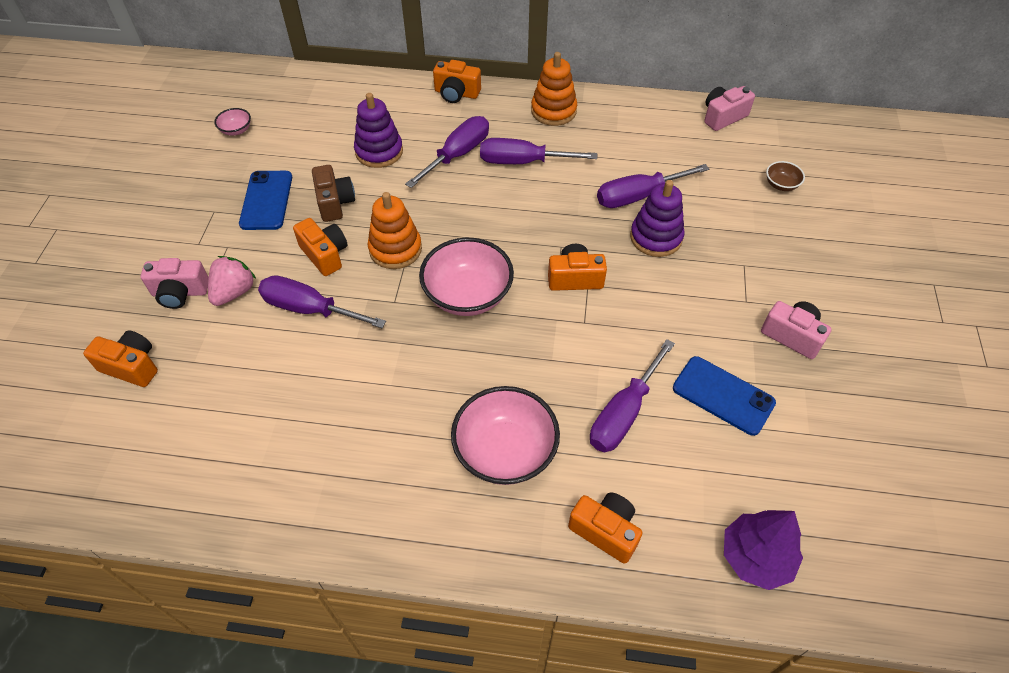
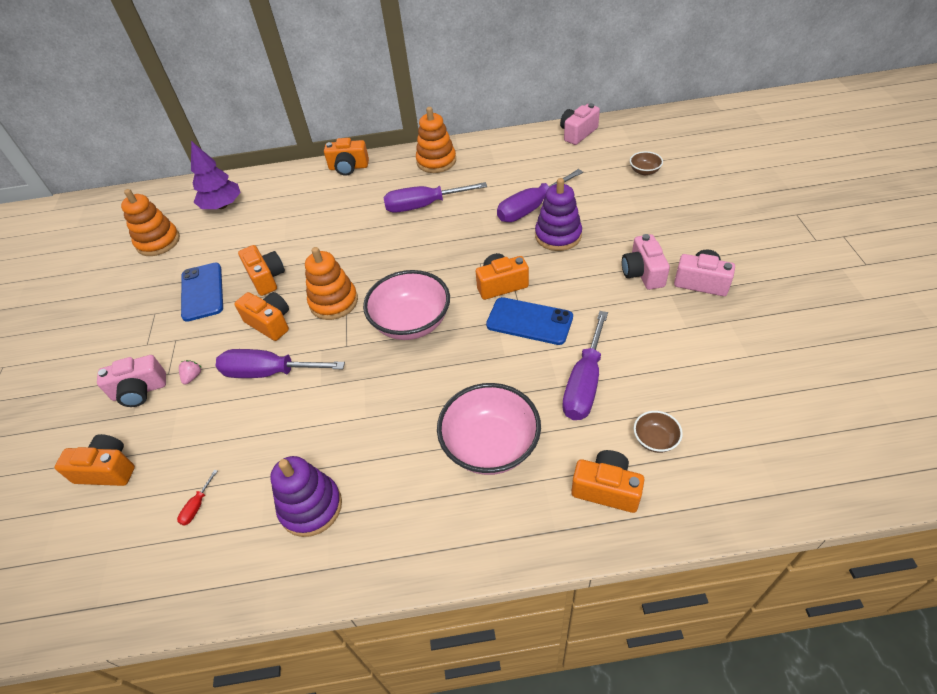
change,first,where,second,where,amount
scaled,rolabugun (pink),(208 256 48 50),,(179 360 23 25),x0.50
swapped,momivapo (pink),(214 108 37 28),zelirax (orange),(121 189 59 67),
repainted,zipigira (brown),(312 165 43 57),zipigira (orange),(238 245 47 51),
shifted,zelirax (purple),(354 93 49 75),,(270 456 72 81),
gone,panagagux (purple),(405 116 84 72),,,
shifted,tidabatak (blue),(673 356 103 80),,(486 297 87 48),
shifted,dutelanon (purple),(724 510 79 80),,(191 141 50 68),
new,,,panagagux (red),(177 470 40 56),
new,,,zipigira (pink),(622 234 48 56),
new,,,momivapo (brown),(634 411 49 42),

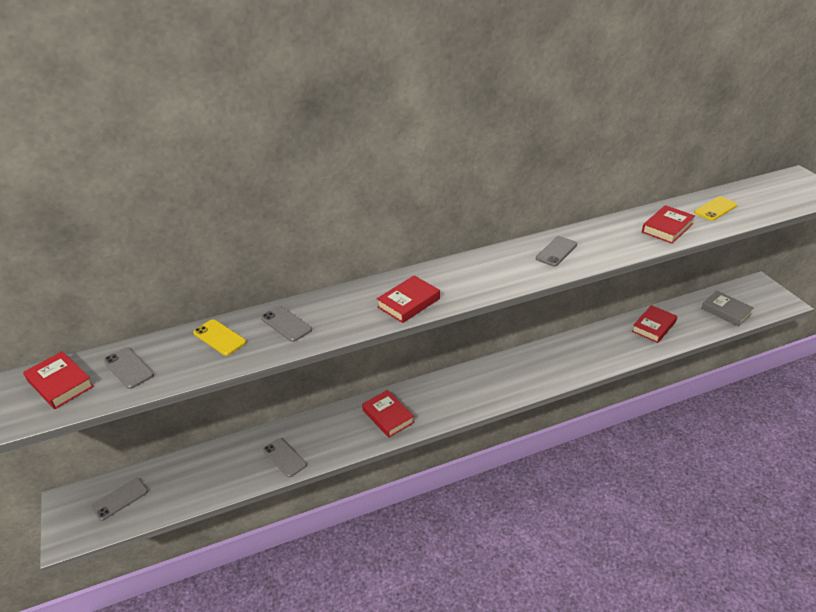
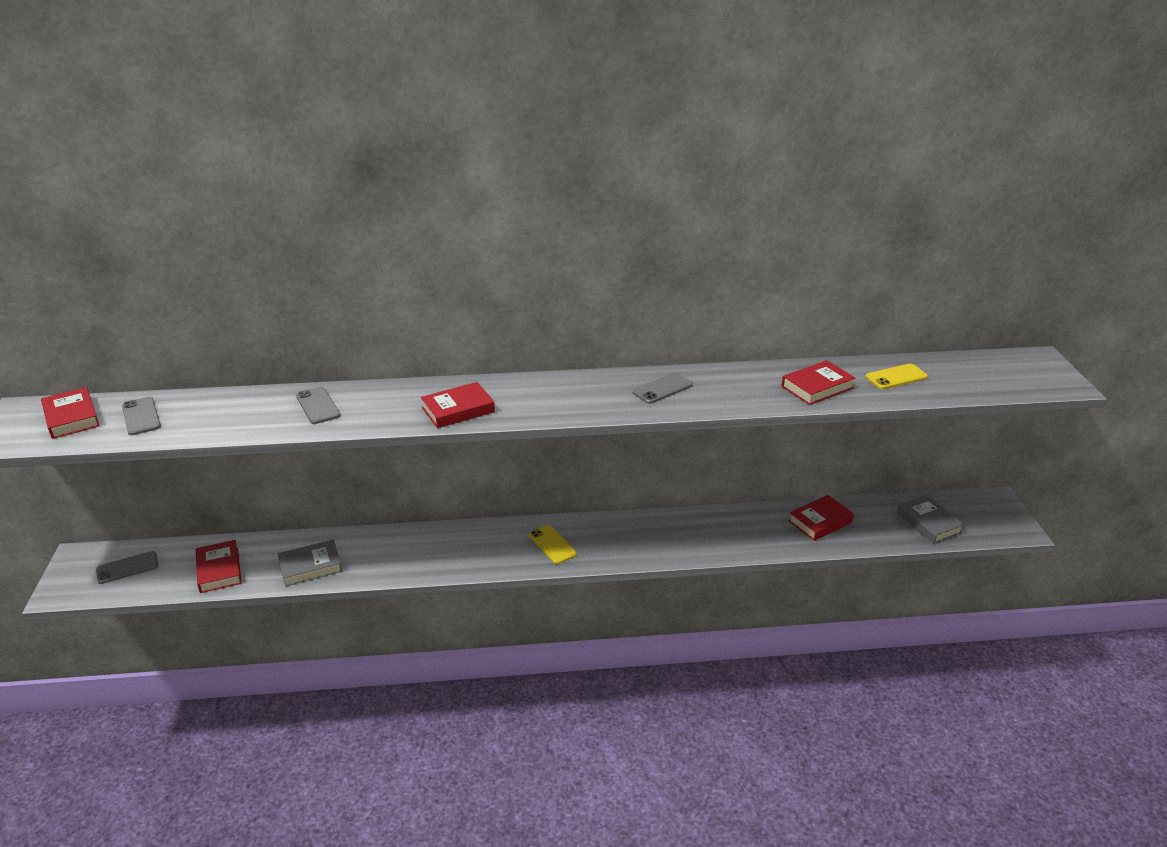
change,first,where,second,where,amount
shifted,tidabatak (yellow),(193 319 53 37),,(529 525 48 39),
swapped,tidabatak (grey),(263 438 44 39),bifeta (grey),(278 539 64 48),
shifted,bifeta (red),(362 390 53 48),,(196 540 46 53),

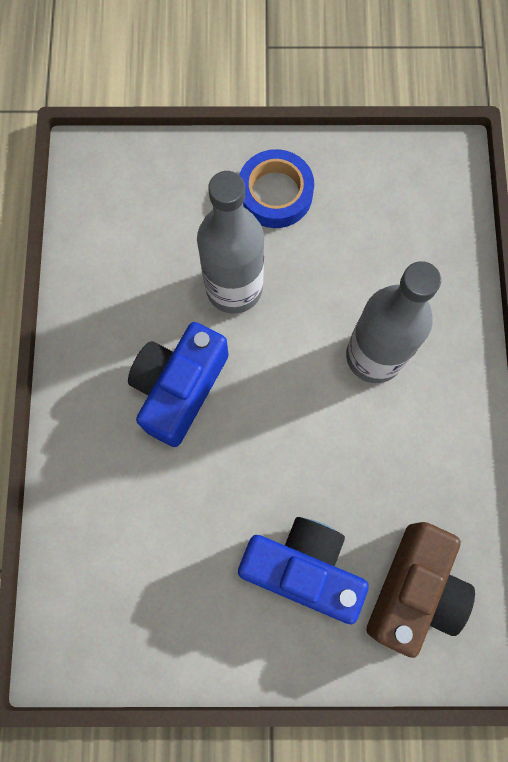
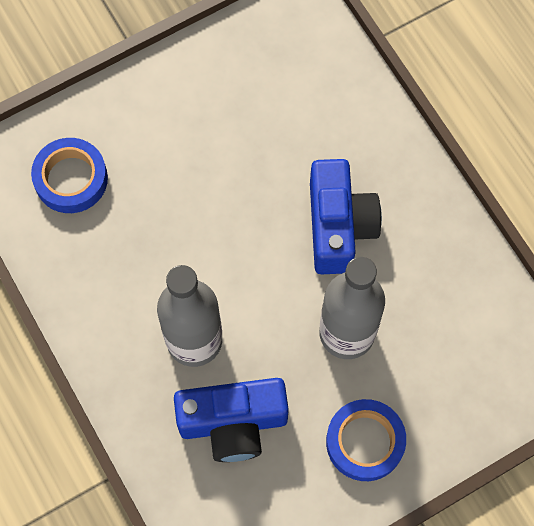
change,first,where,second,where,amount
shifted,zipigira (blue),(238 517 131 107),,(174 378 115 84),
swapped,zipigira (brown),(366 522 109 136),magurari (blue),(31 138 77 75),

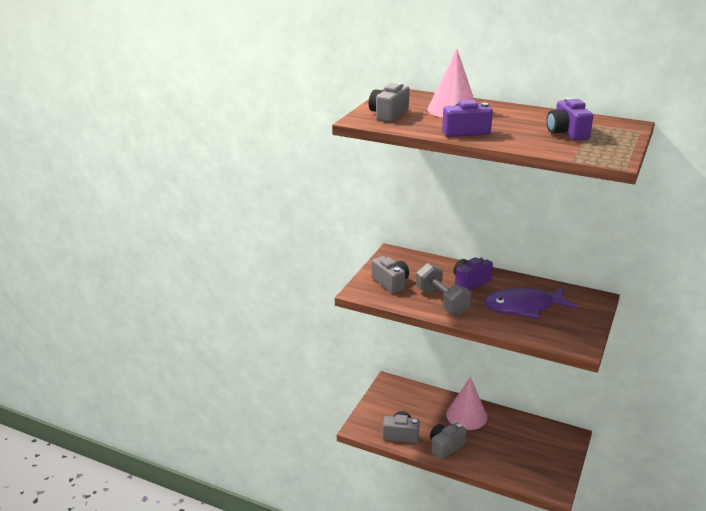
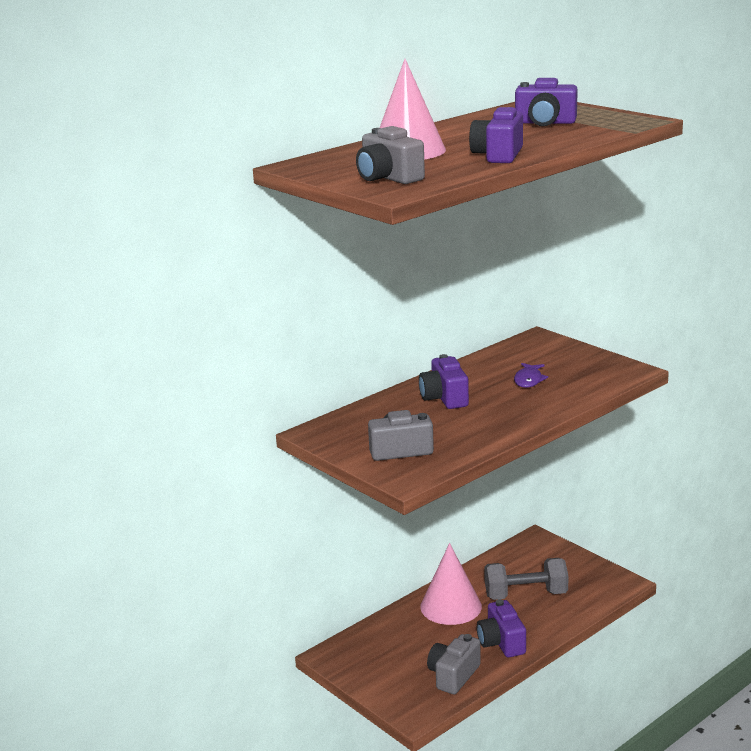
change,first,where,second,where,amount
shifted,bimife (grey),(416 263 55 52),,(484 558 85 42),
repainted,zipigira (grey),(430 423 37 37),zipigira (purple),(477 599 49 58),
scaled,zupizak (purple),(485 287 93 32),,(514 363 34 25),x0.46

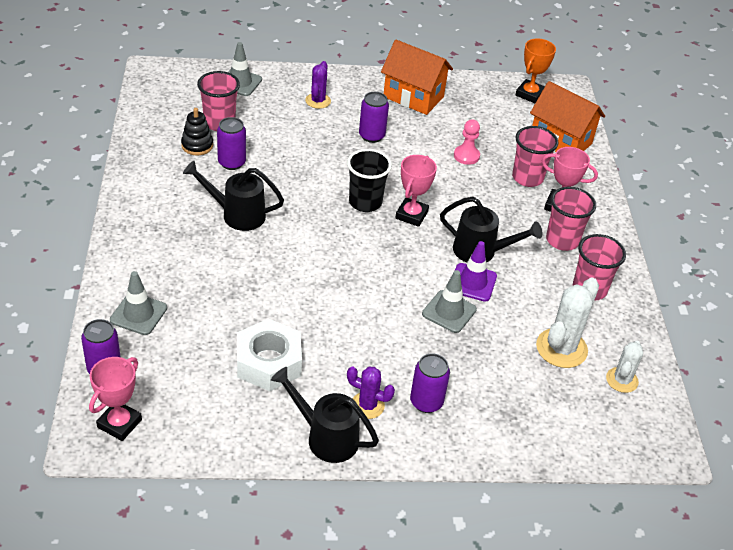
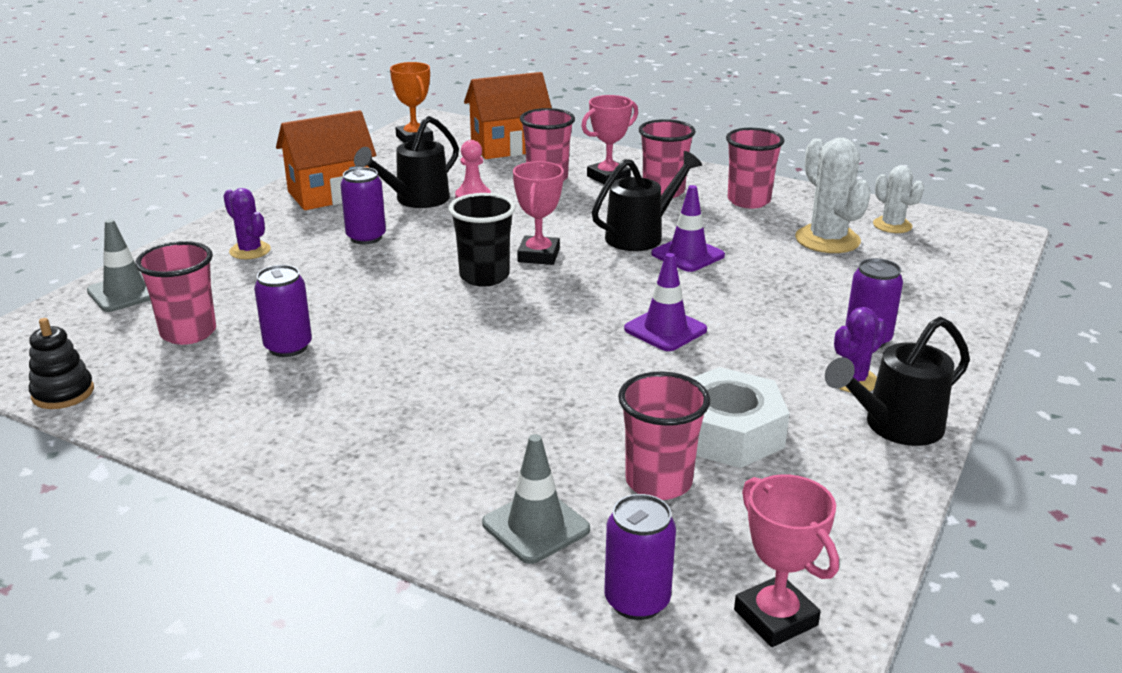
change,first,where,second,where,amount
shifted,zelirax (black),(181 108 32 47),,(29 318 65 91),
shifted,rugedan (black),(183 161 101 70),,(354 116 105 92),
rotated,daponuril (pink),(395 155 42 72),,(513 161 51 104),45 degrees clockwise
gone,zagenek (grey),(422 270 55 63),,,
new,,,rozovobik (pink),(618 372 92 128),
new,,,zagenek (purple),(624 253 83 98),

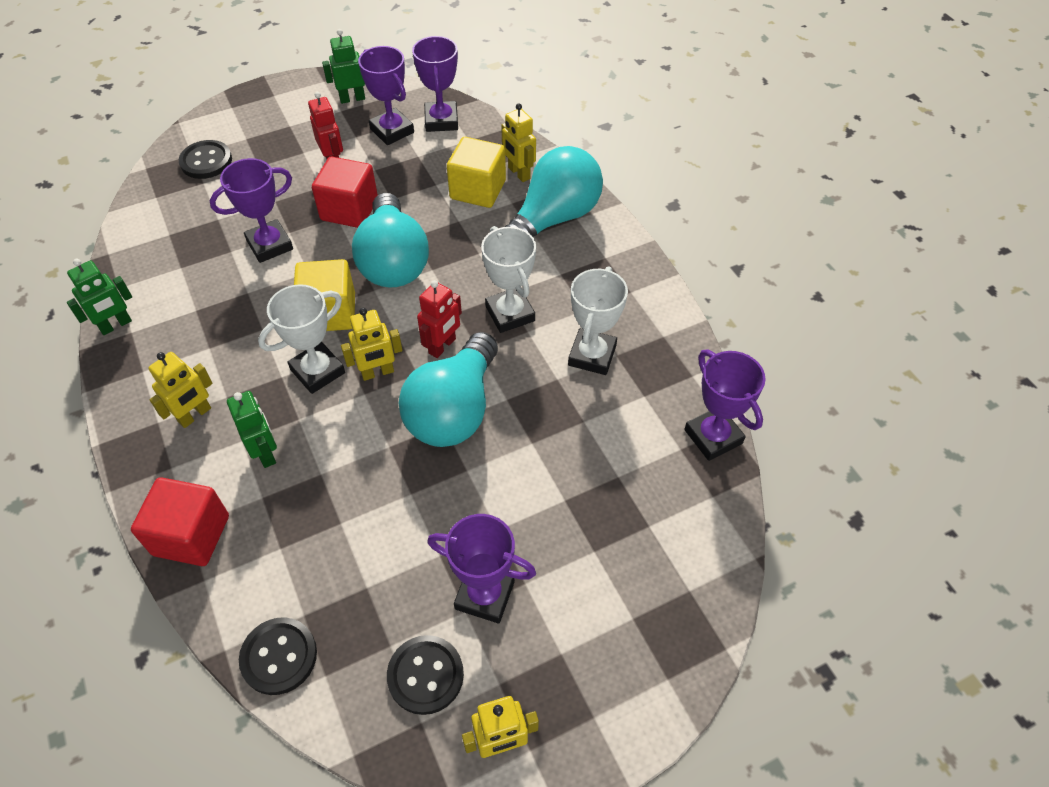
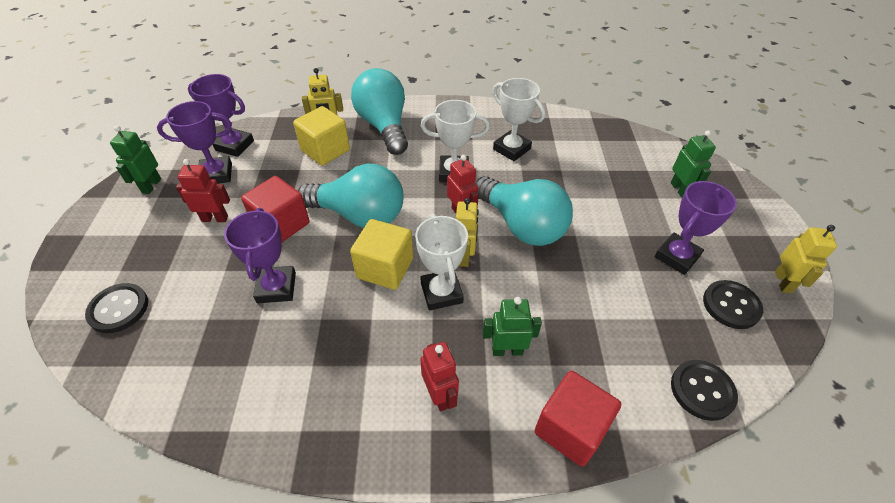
change,first,where,second,where,amount
shifted,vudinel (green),(67 259 65 76),,(671 130 45 68),
repainted,vudinel (yellow),(149 352 64 76),vudinel (red),(420 342 39 70),
gone,daponuril (purple),(684 350 82 111),,,

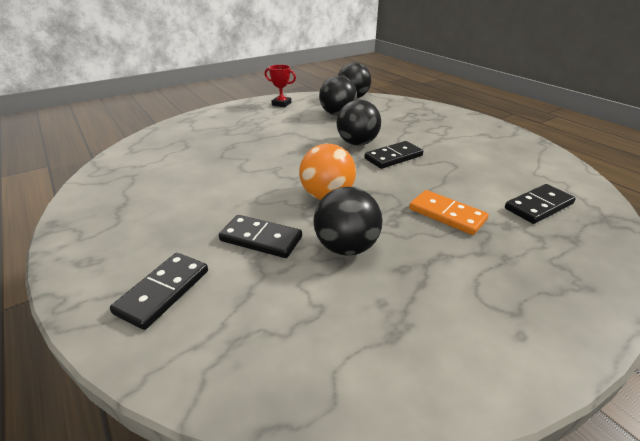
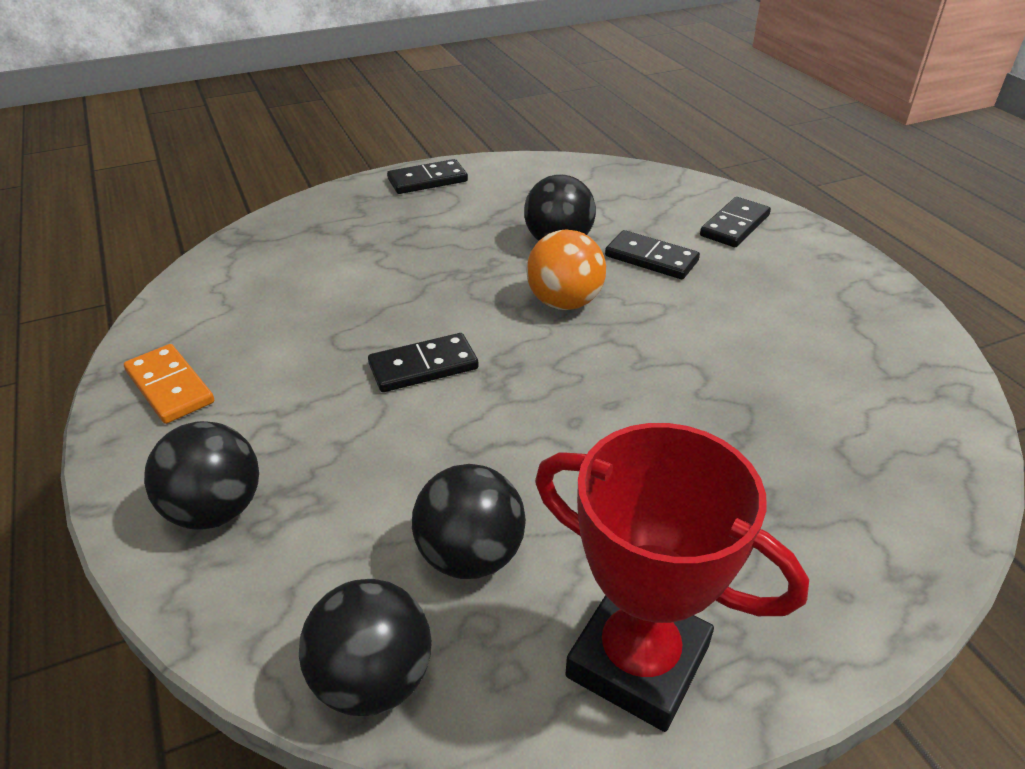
change,first,where,second,where,amount
scaled,daponuril (red),(264 64 32 43),,(535 423 274 309),x2.09
shifted,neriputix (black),(337 100 44 45),,(144 421 115 109),
shifted,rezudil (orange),(409 190 80 45),,(124 344 90 80),
shifted,rezudil (black),(505 184 71 40),,(387 159 81 35),

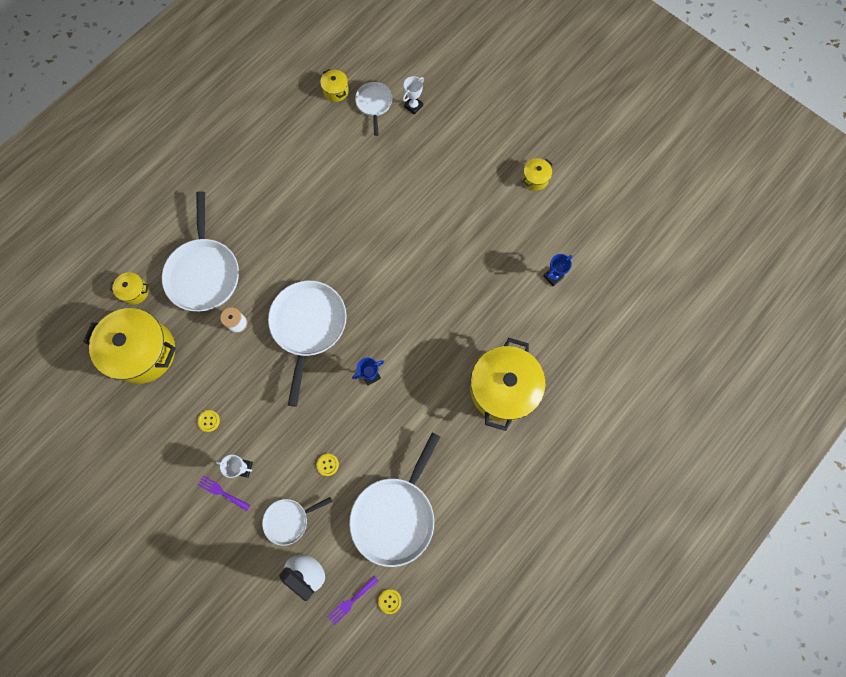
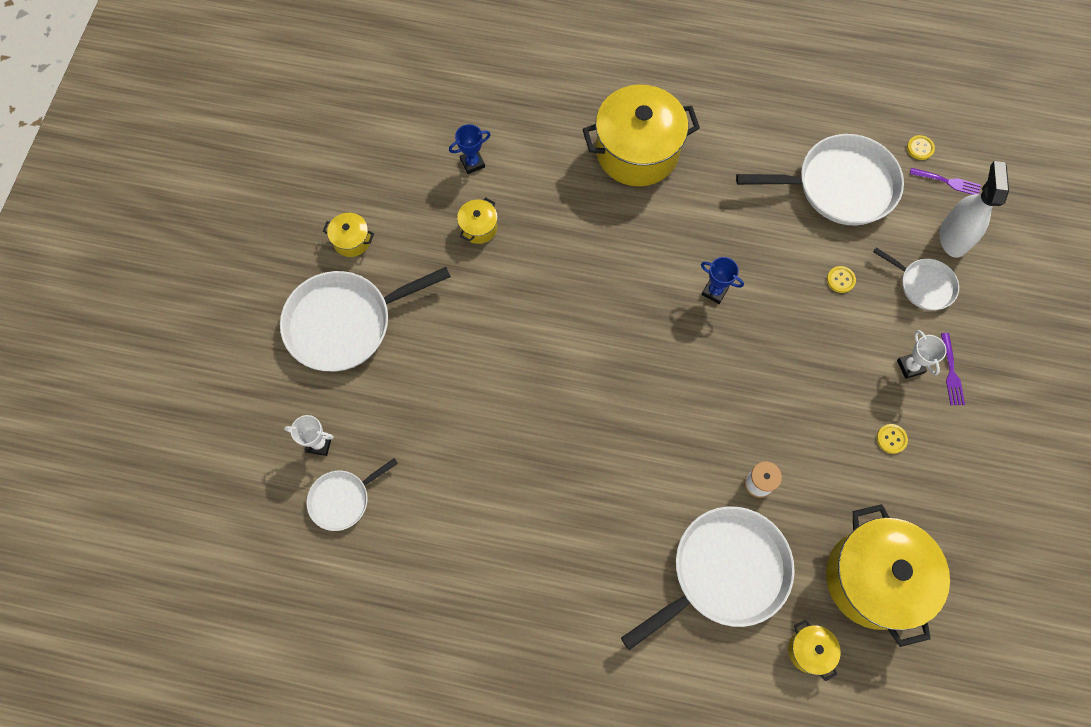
change,first,where,second,where,amount
shifted,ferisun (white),(268 281 79 126),,(280 267 171 104),
shifted,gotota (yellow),(320 69 29 33),,(457 197 41 47),
rotated,daponuril (blue),(543 254 29 32),,(449 124 42 50),45 degrees counterclockwise

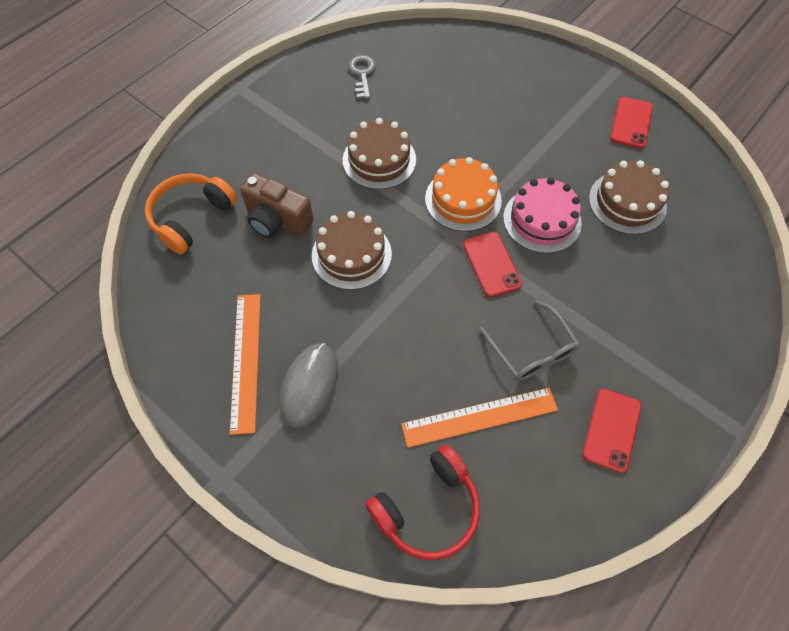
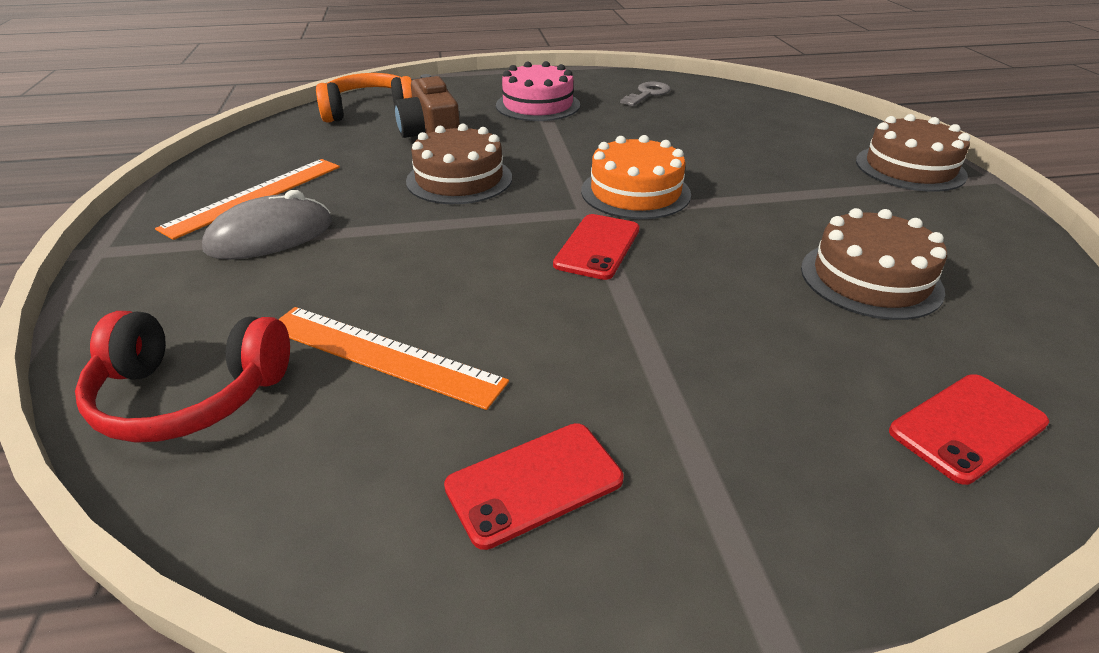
change,first,where,second,where,amount
shifted,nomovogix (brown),(343 118 73 72),,(856 114 114 78),
gone,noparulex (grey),(479 300 100 81),,,
shifted,nomovogix (pink),(503 177 79 76),,(496 61 84 60),
shifted,tidabatak (red),(610 97 43 52),,(889 374 160 111),

